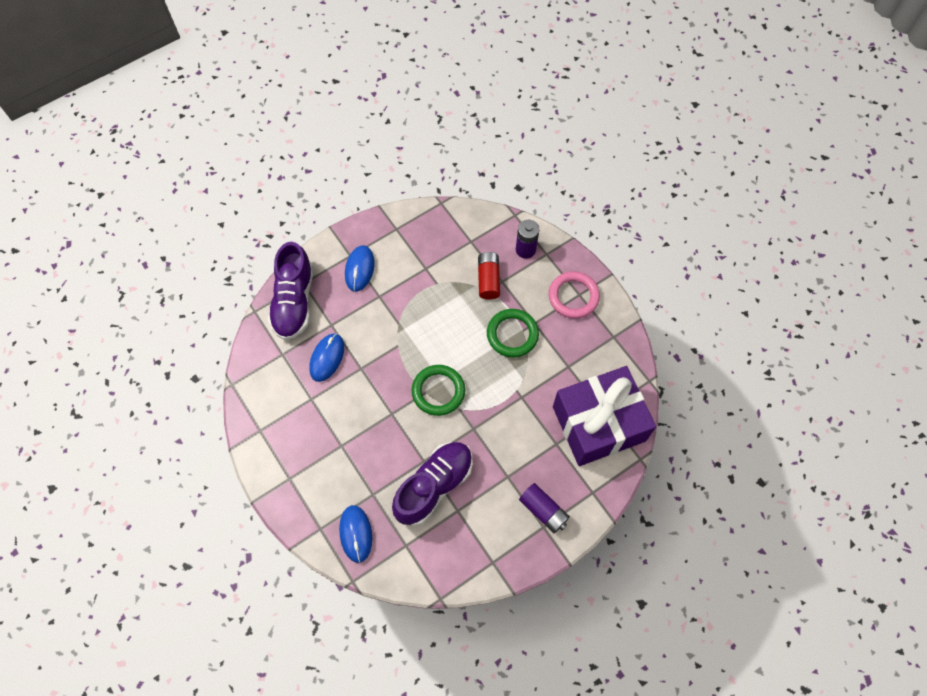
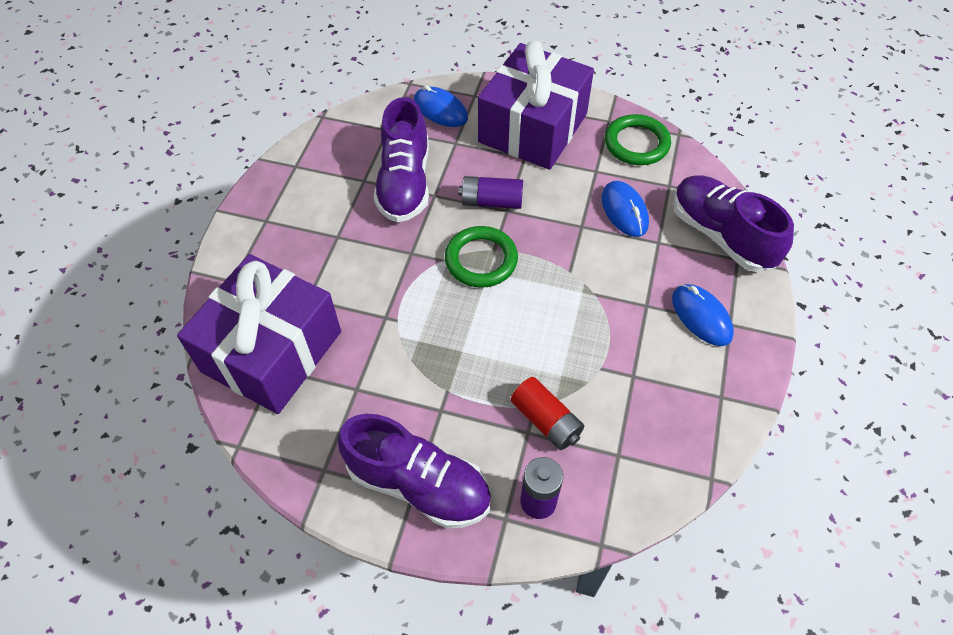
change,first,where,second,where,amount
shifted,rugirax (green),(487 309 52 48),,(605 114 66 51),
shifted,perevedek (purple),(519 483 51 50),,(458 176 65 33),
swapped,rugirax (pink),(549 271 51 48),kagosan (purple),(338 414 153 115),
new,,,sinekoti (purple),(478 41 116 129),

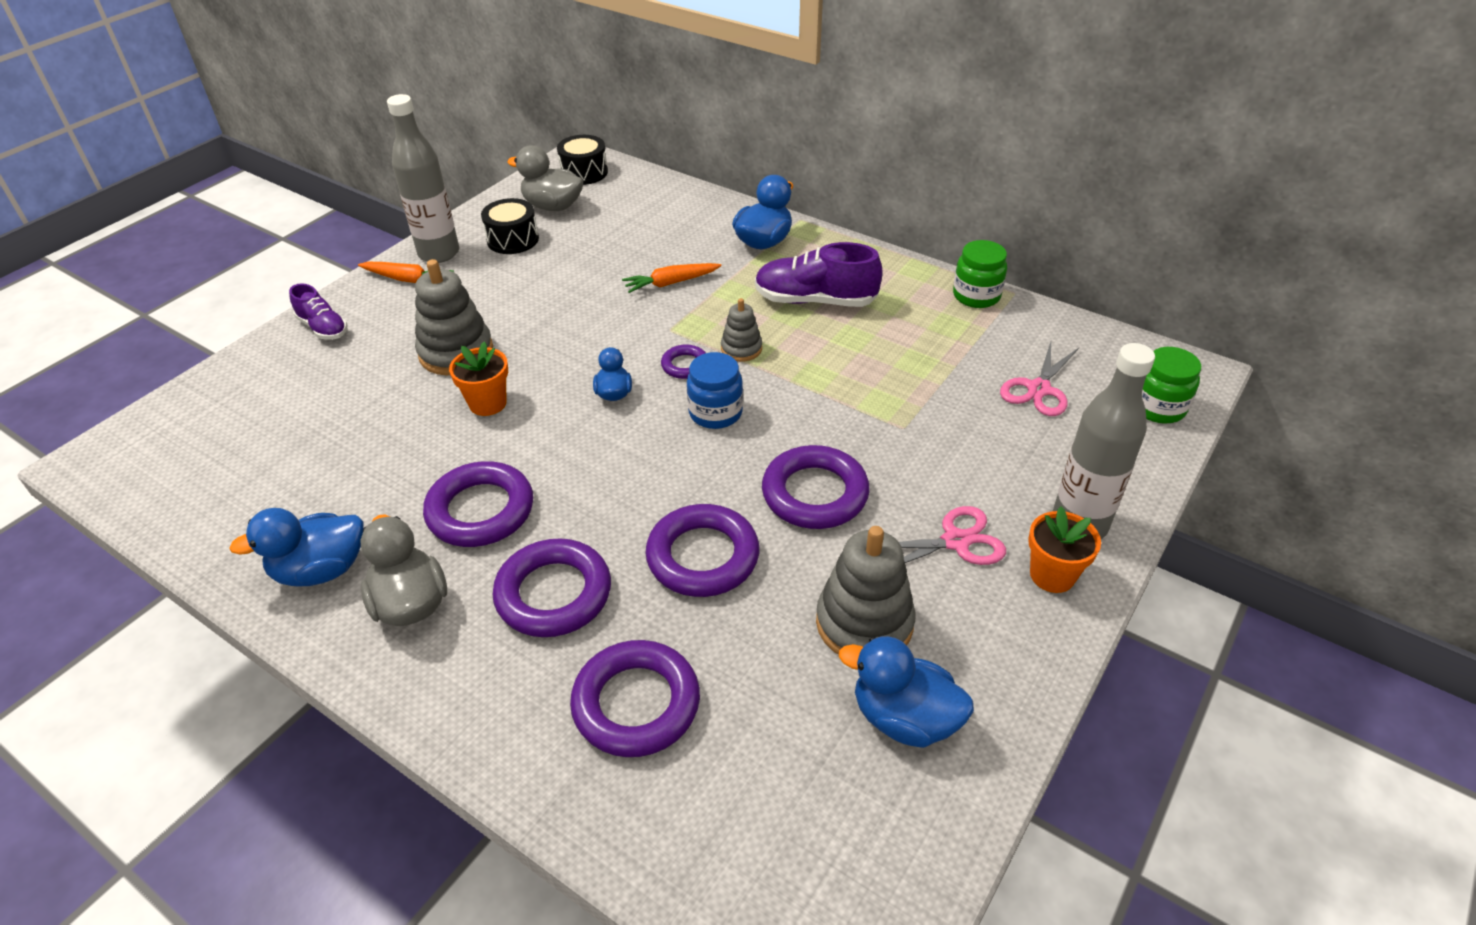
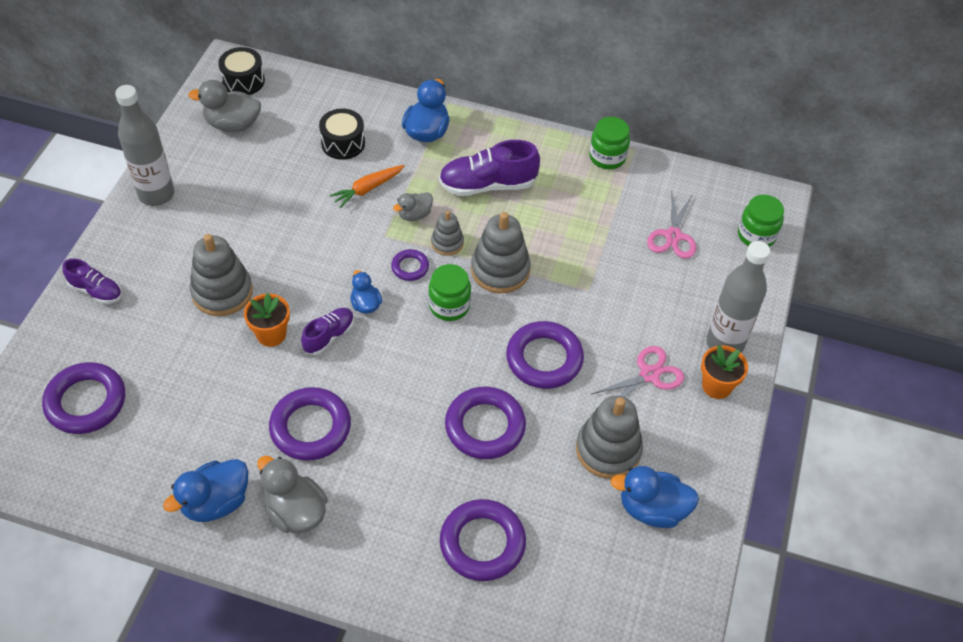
change,first,where,second,where,amount
gone,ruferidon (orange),(358 262 96 21),,,
shifted,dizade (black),(481 198 58 56),,(319 109 46 51),
shifted,rugirax (purple),(492 539 119 98),,(42 362 83 72),
repainted,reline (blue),(687 352 56 77),reline (green),(428 264 43 57),
new,,,kagosan (purple),(301 308 53 47),
new,,,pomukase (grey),(393 192 40 29),
new,,,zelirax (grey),(471 212 60 81),

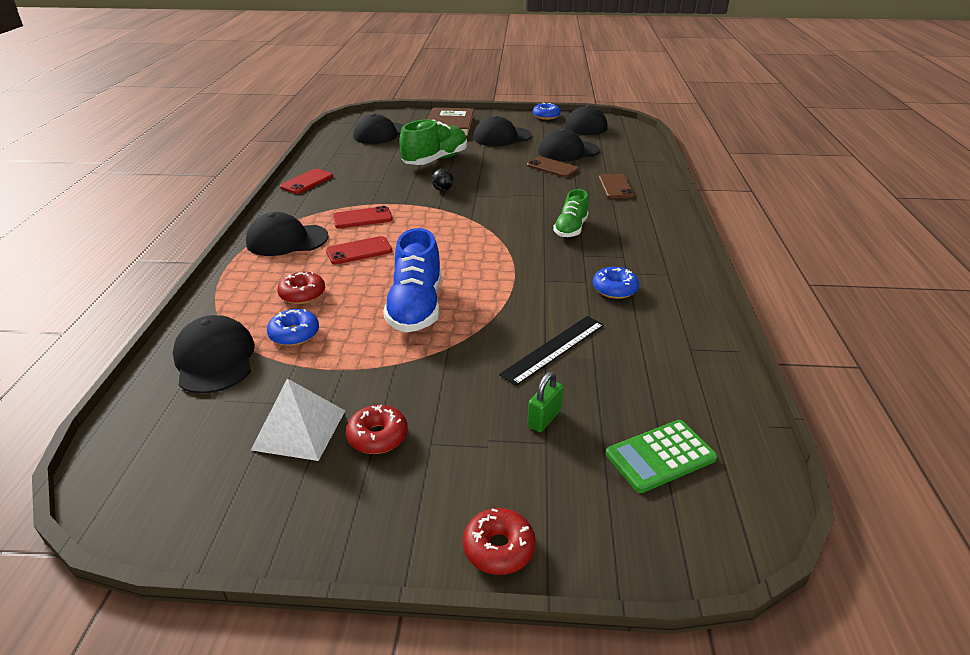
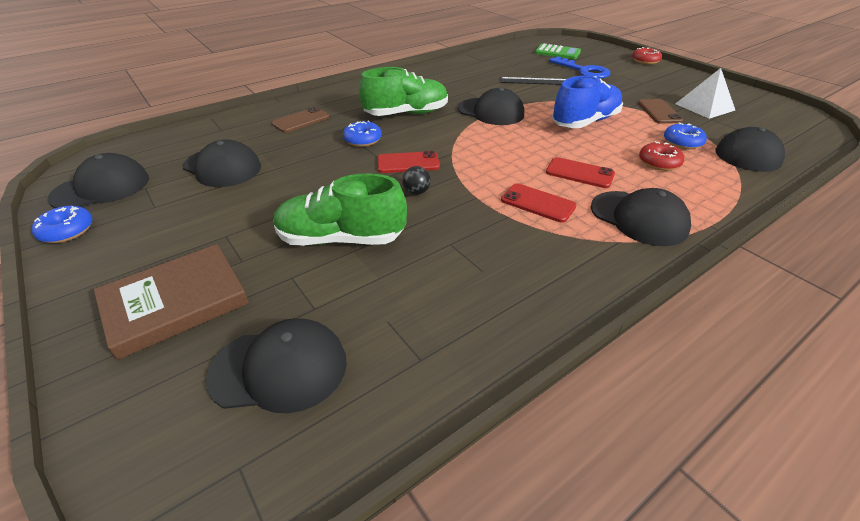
change,first,where,second,where,amount
shifted,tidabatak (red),(280 169 53 25),,(377 151 63 22),
gone,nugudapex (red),(346 405 62 49),,,
shifted,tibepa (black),(473 115 59 31),,(458 88 66 37),
shifted,tidabatak (brown),(527 156 52 22),,(638 99 45 25),
swapped,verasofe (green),(527 372 37 60),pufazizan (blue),(549 56 61 23),
scaled,kagosan (green),(553 189 36 49),,(359 67 89 49),x1.60
shifted,nugudapex (blue),(593 267 46 32),,(343 121 39 26),

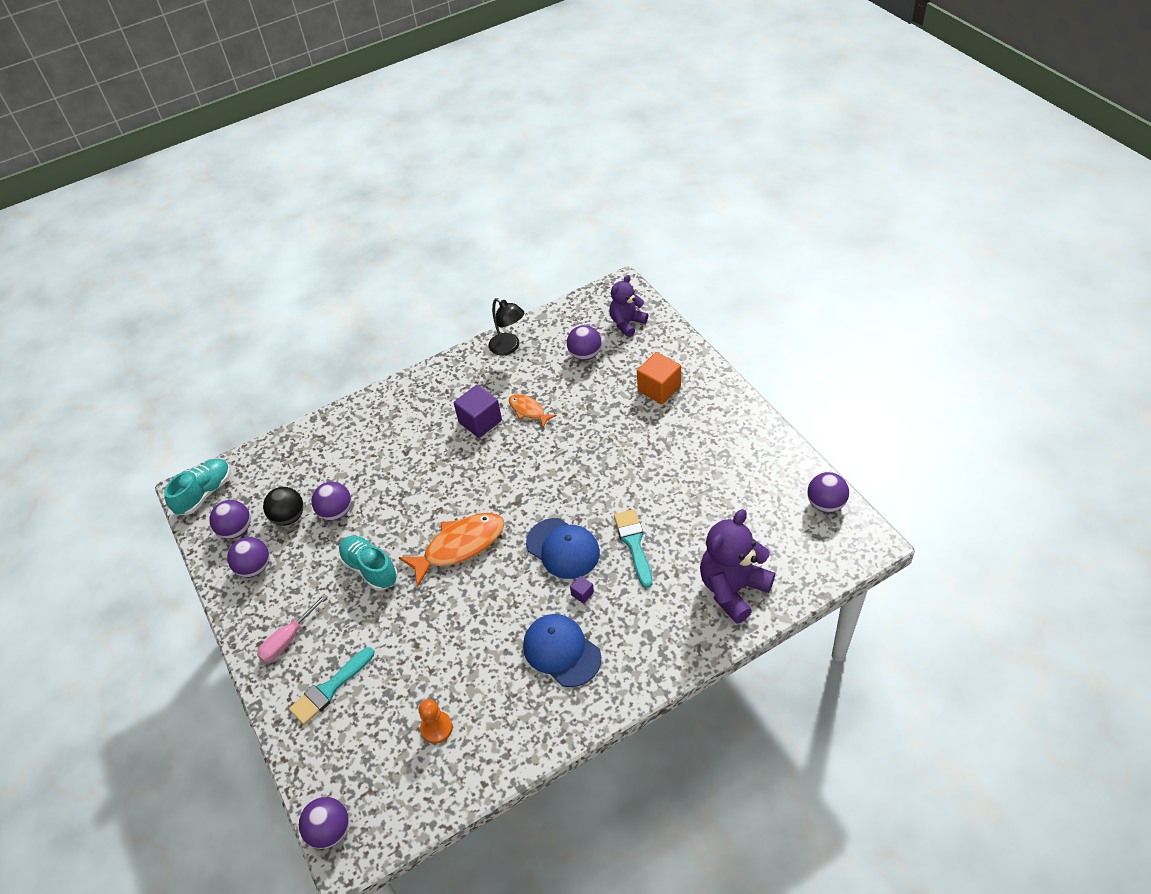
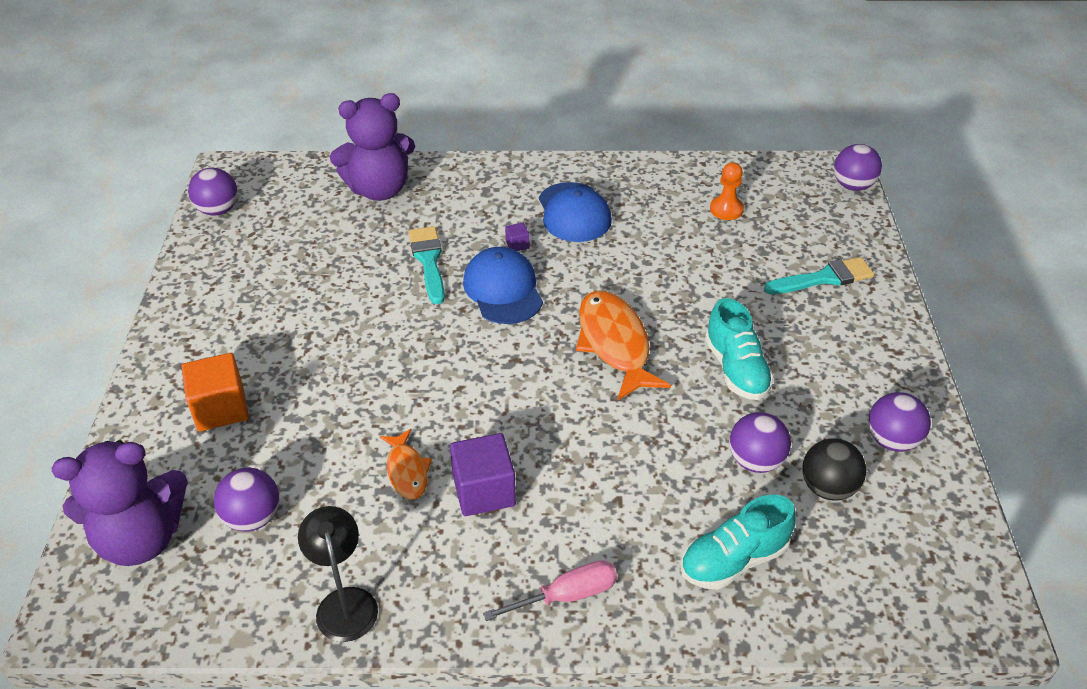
change,first,where,second,where,amount
shifted,kagosan (turquoise),(164 459 67 56),,(680 494 116 96),
gone,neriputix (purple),(209 500 42 39),,,
shifted,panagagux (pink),(257 594 71 69),,(483 560 134 61),
rotated,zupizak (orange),(399 513 105 74),,(576 291 95 109),75 degrees clockwise
scaled,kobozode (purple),(610 275 38 62),,(52 440 136 126),x1.57
rotated,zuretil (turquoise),(614 509 39 79),,(409 226 36 78),150 degrees clockwise

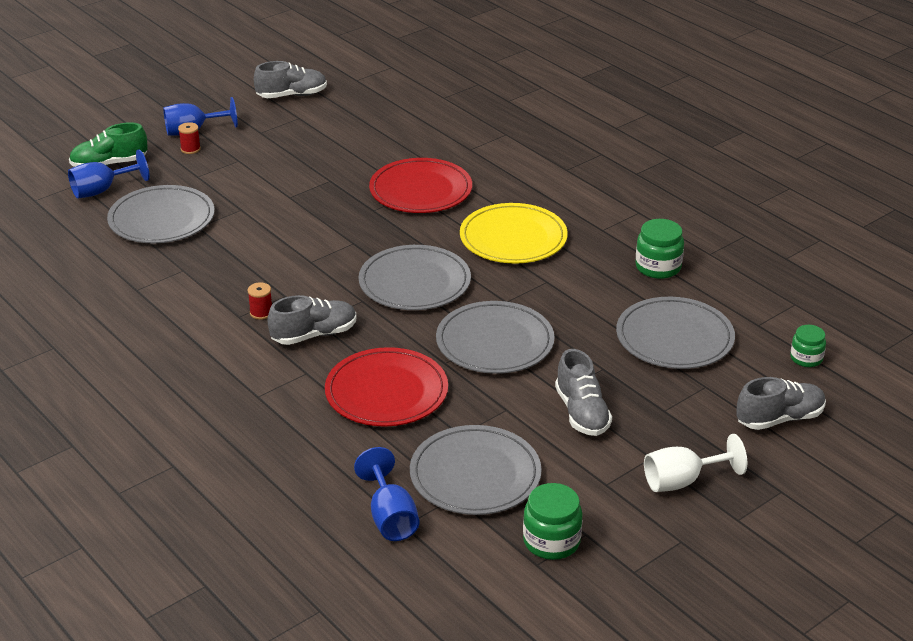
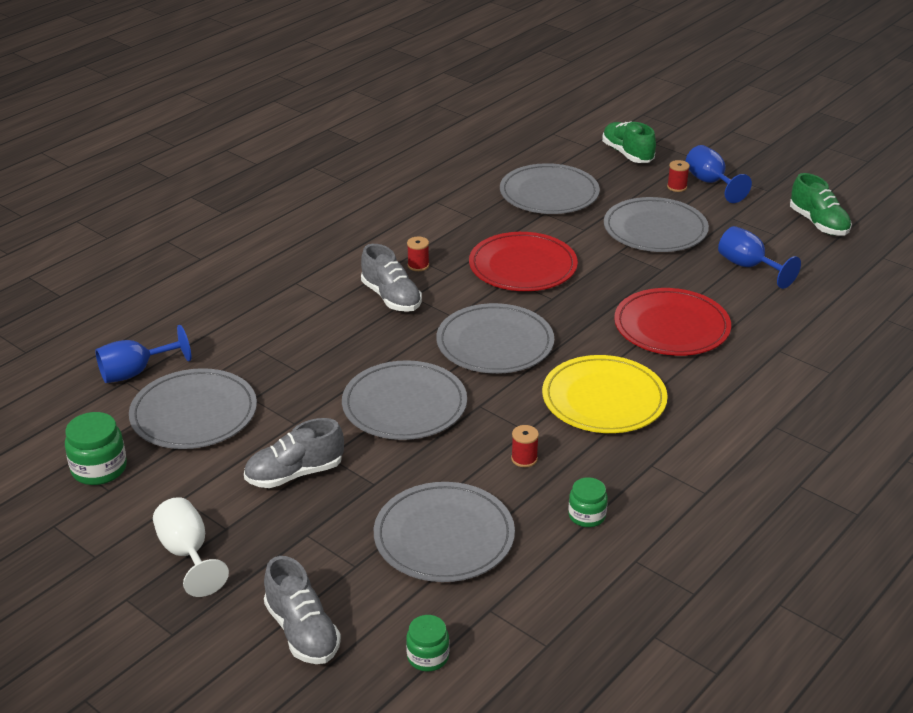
change,first,where,second,where,amount
shifted,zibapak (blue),(68 150 82 48),,(718 226 83 63),
repainted,kagosan (grey),(254 61 73 37),kagosan (green),(790 173 62 63),
shifted,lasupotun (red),(325 347 123 80),,(469 232 109 59),
scaled,reline (green),(635 219 49 60),,(568 477 40 50),x0.65
new,,,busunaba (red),(511 425 28 42),
new,,,lasupotun (grey),(604 197 105 55),

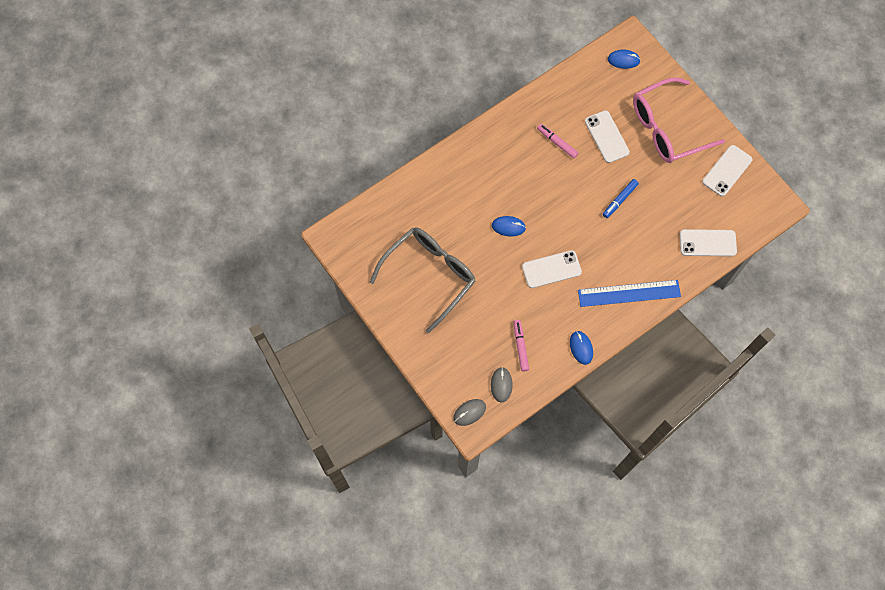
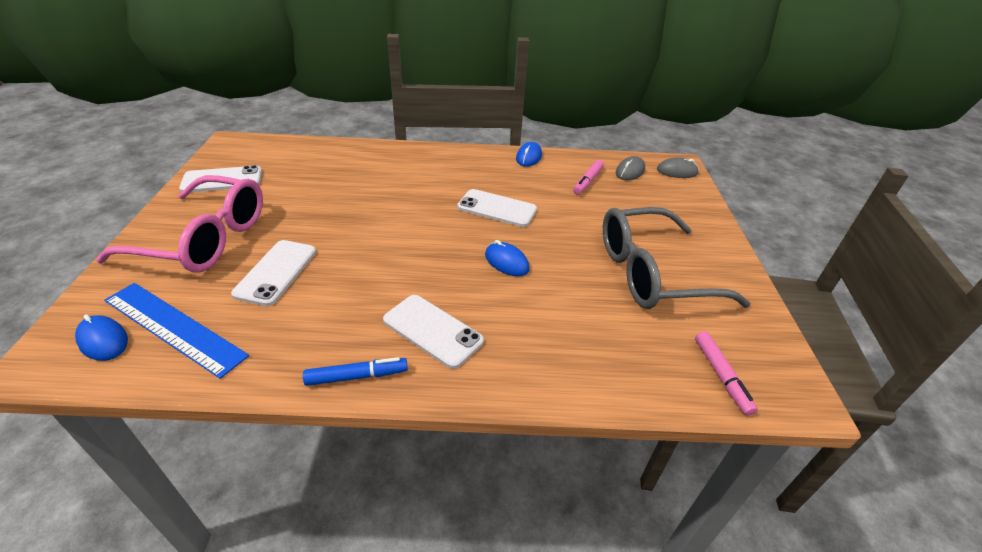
change,first,where,second,where,amount
shifted,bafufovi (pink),(537 124 41 34),,(695 331 63 85),
shifted,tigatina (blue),(578 280 103 27),,(104 283 145 96),
shifted,bafufovi (blue),(603 179 36 39),,(303 357 105 29),
shifted,tidabatak (white),(680 229 57 28),,(383 295 101 74),

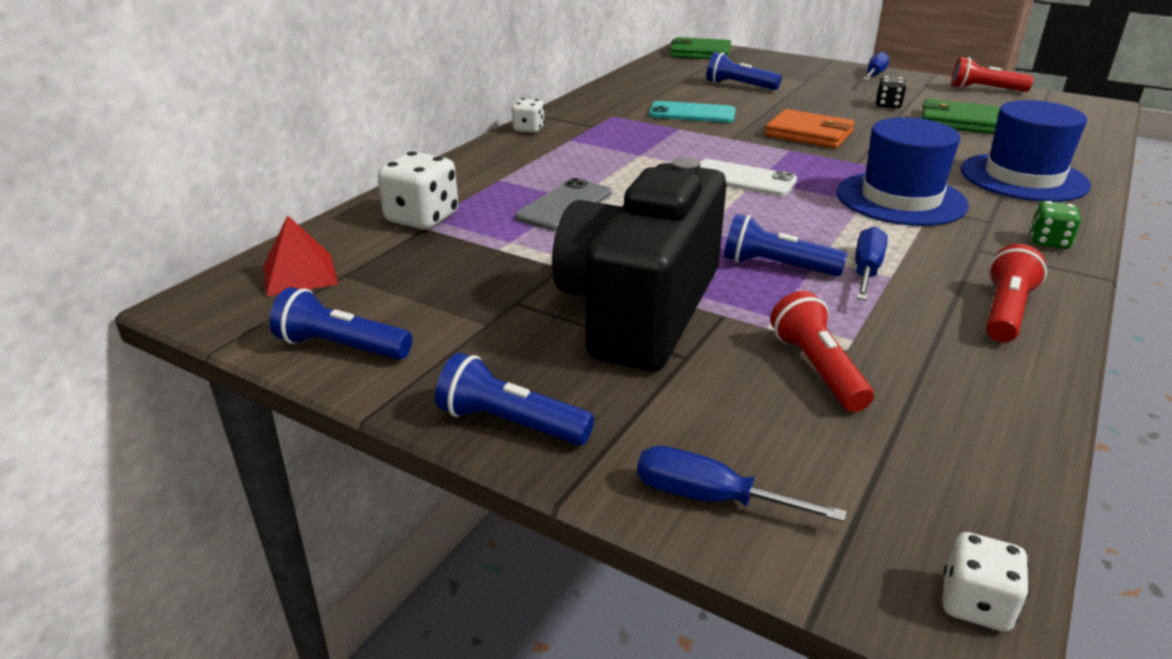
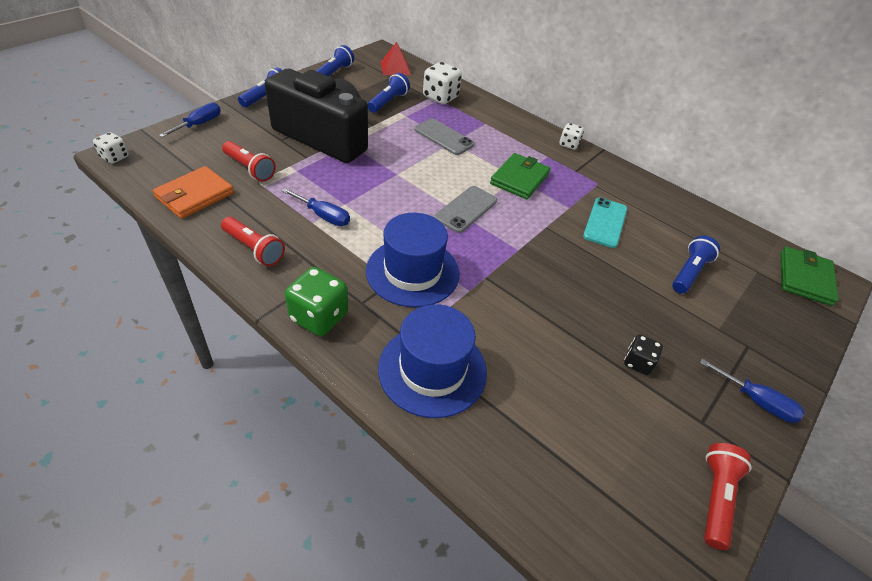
change,first,where,second,where,amount
repainted,tidabatak (white),(700 159 97 37),tidabatak (grey),(434 186 63 47),
shifted,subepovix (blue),(724 214 124 62),,(368 73 42 40),
shifted,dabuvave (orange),(765 109 90 40),,(153 166 81 53),
rotated,subepovix (red),(770 291 104 121),,(222 141 54 41),45 degrees clockwise
shifted,dabuvave (green),(922 99 77 35),,(490 153 60 46),
scaled,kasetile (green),(1030 201 51 48),,(285 267 63 69),x1.70

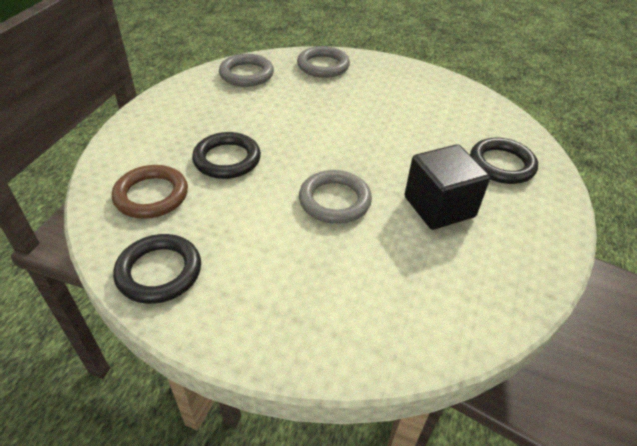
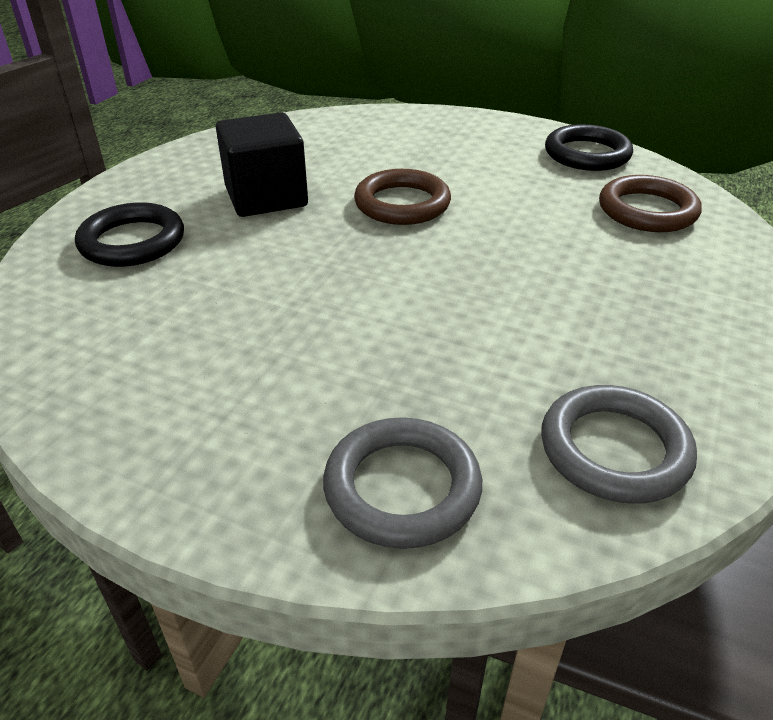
change,first,where,second,where,amount
gone,rugirax (black),(192 132 69 47),,,
repainted,rugirax (grey),(299 170 73 54),rugirax (brown),(354 169 97 56),

